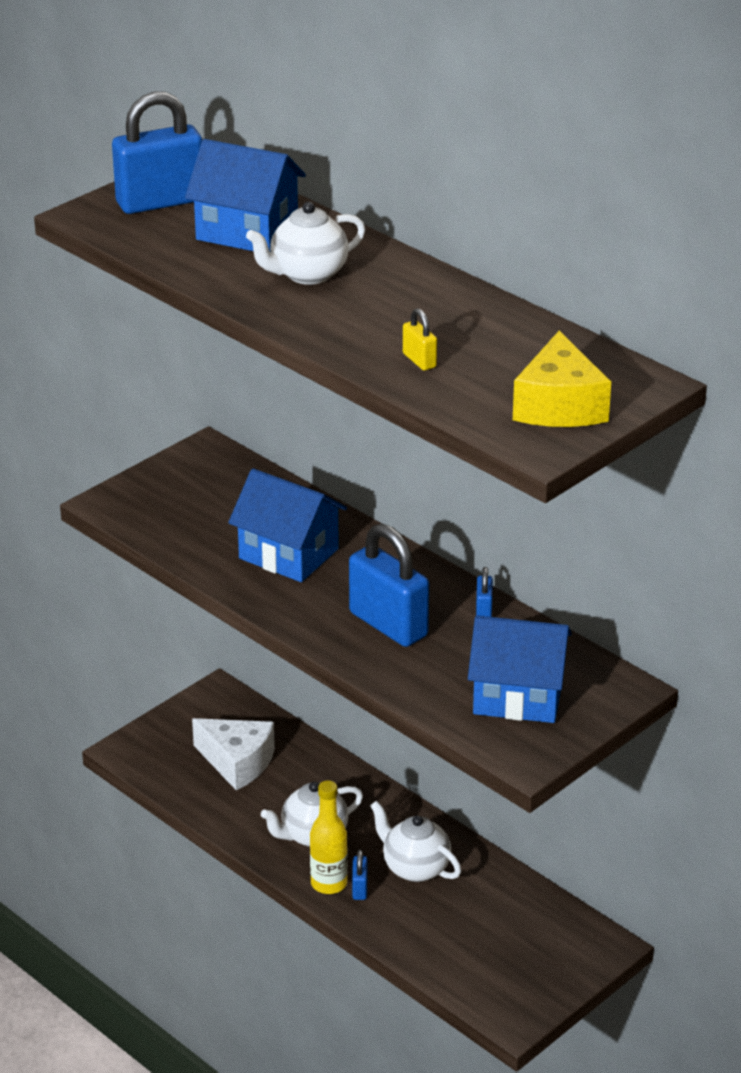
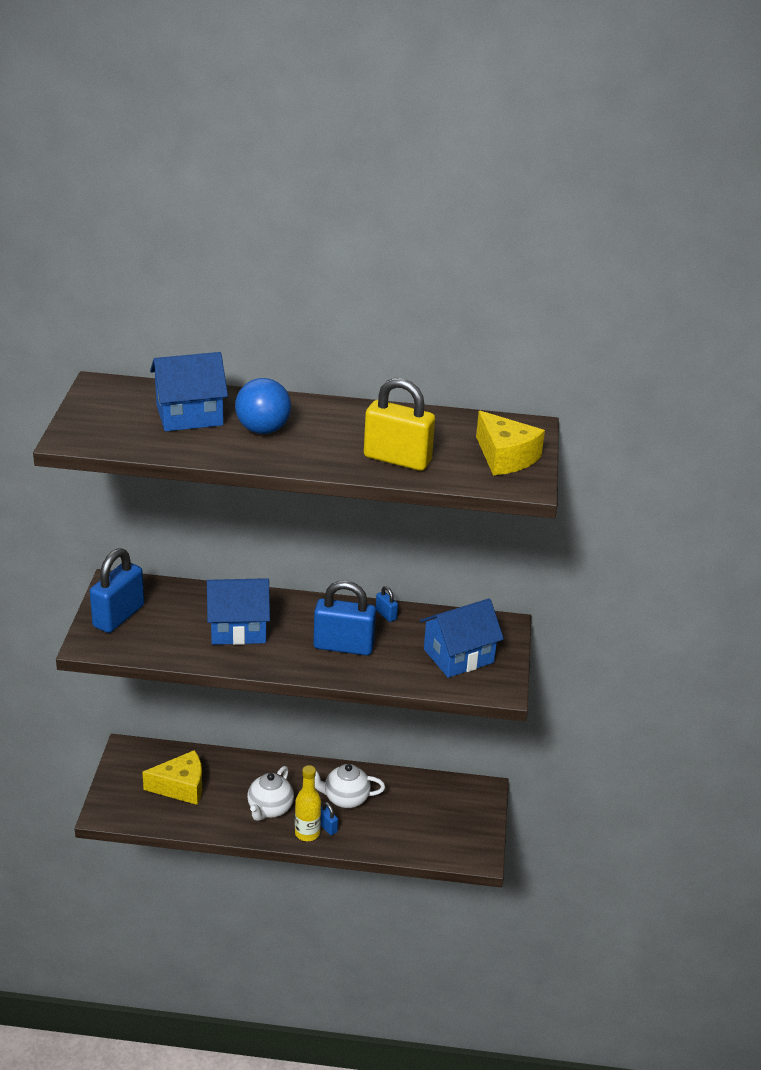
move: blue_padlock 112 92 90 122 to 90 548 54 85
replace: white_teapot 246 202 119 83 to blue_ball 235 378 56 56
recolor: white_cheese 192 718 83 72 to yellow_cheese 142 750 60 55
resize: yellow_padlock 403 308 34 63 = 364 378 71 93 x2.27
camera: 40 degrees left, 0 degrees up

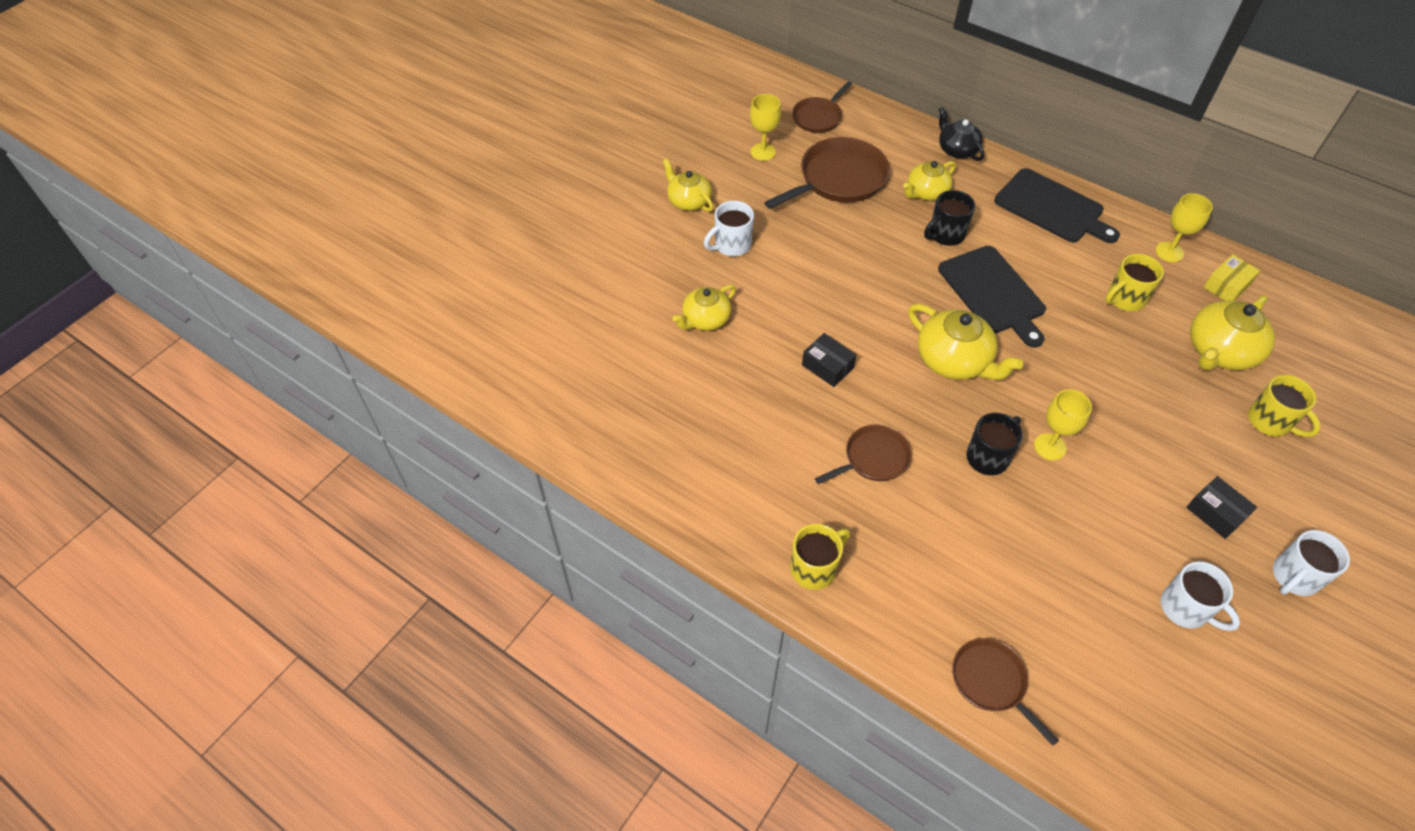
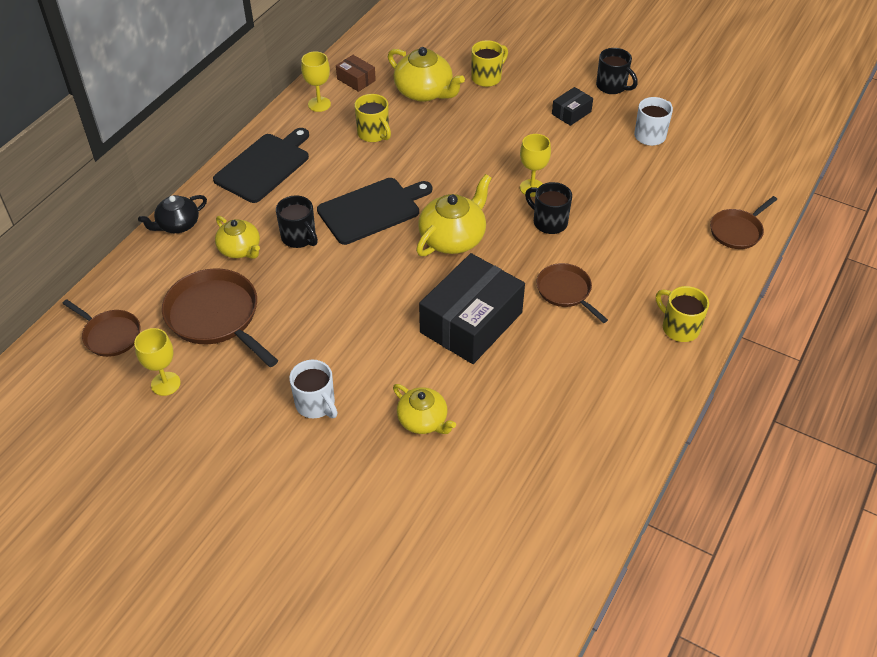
delete: yellow_teapot 663 158 50 54
recolor: yellow_box 1203 254 57 47 to brown_box 336 55 40 37; white_mug 1273 530 77 66 to black_mug 596 48 42 46
resize: black_box 802 333 54 54 = 419 253 106 111 x2.20
camera: 95 degrees left, 5 degrees down

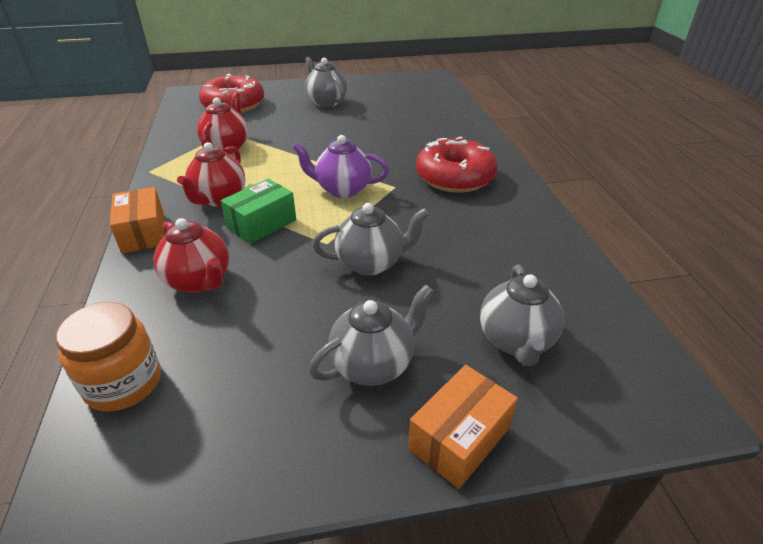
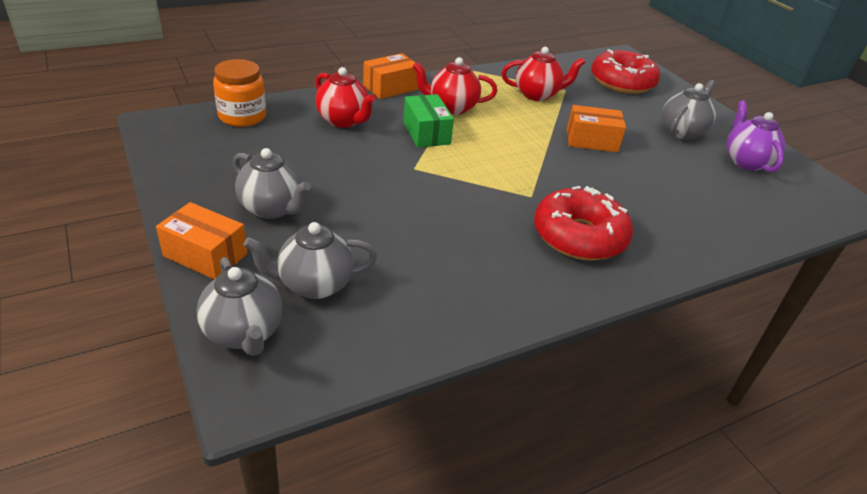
insert: orange_box 567 105 59 47
move: grey_teapot 313 203 116 73 to 196 257 87 99; purple_teapot 292 135 97 63 to 726 100 59 72
rotate: red_teapot 153 218 76 75 = 315 67 60 61 75 degrees counterclockwise; green_box 221 179 75 65 = 403 94 51 54 45 degrees clockwise
camera: 70 degrees right, 0 degrees up

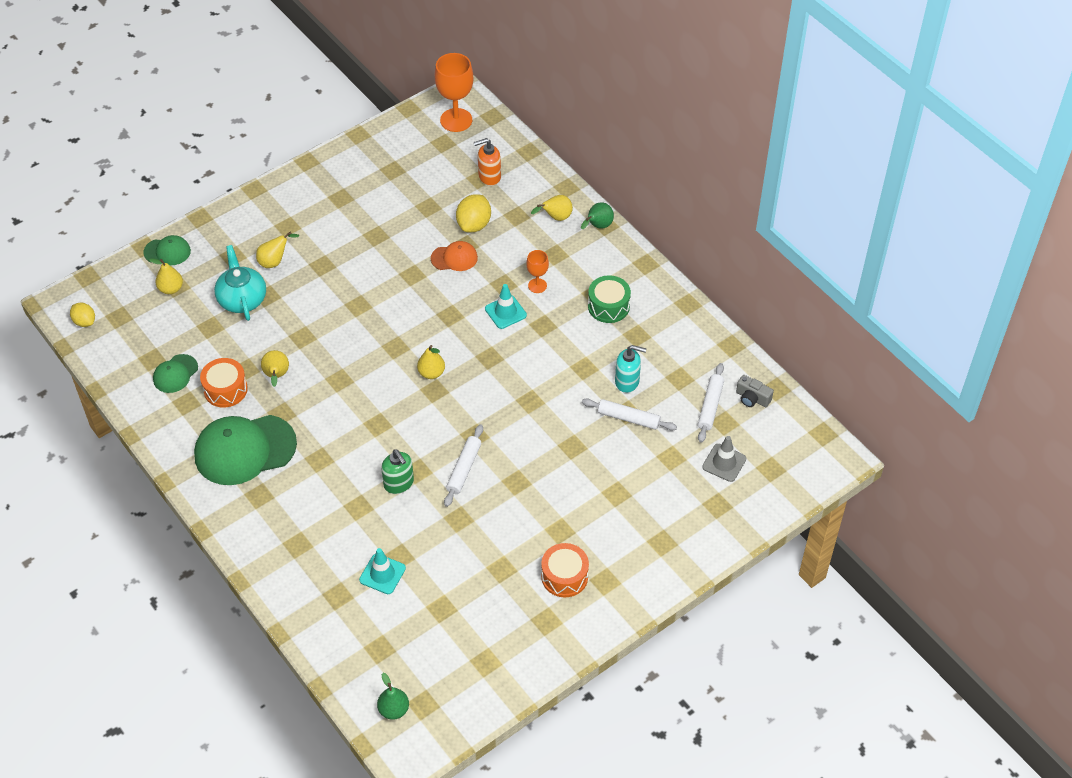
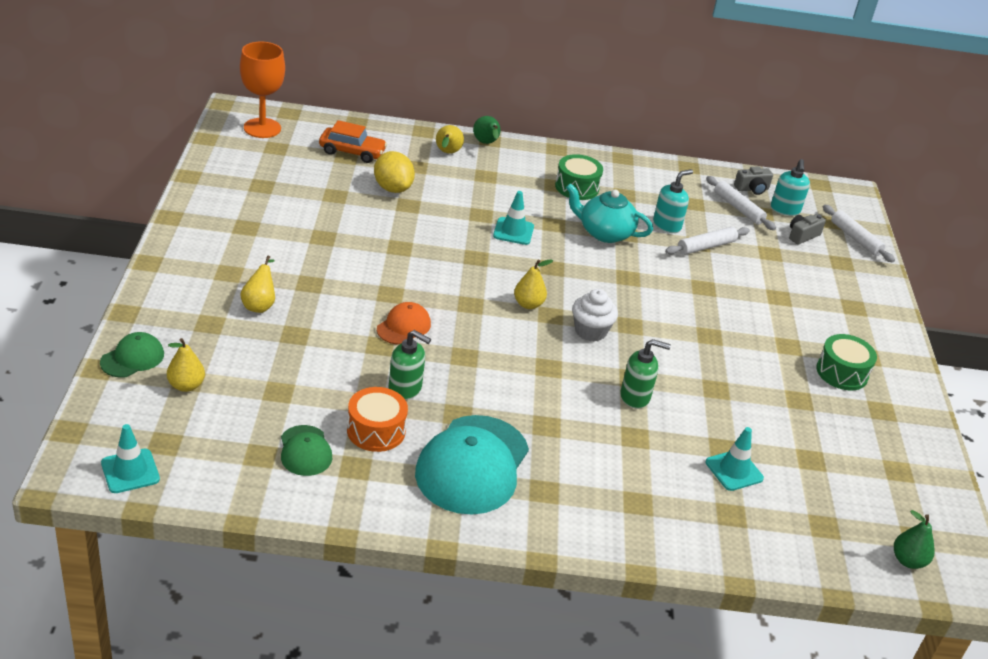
delete: orange_goblet 526 250 23 43
insert: white_cupcake 572 289 46 53; turquoise_soap_dispenser 771 159 39 57
move: orange_cap 431 241 47 30 to 377 302 54 43; turquoise_teapot 214 245 52 76 to 566 183 87 60; white_rolling_pin 444 425 39 82 to 823 205 72 58
replace: yellow_lemon 70 303 25 24 to turquoise_traffic_cone 101 424 59 69; orange_soap_dispenser 474 138 27 48 to orange_car 319 120 68 43; yellow_pear 261 350 28 37 to green_soap_dispenser 388 330 43 70; grey_traffic_cone 702 436 44 46 to grey_camera 789 214 37 30
recolor: green_cap 194 415 103 70 to turquoise_cap 415 415 114 99; orange_drum 541 543 48 54 to green_drum 816 334 61 56
camera: 55 degrees left, 15 degrees down

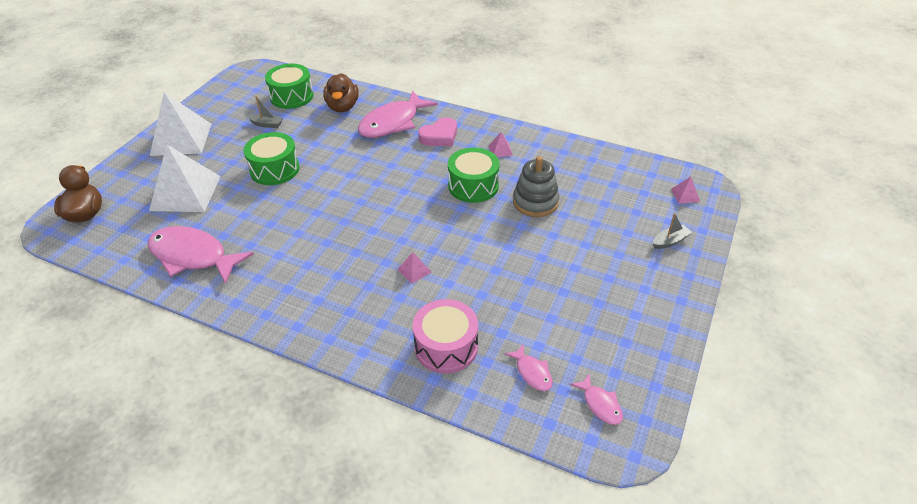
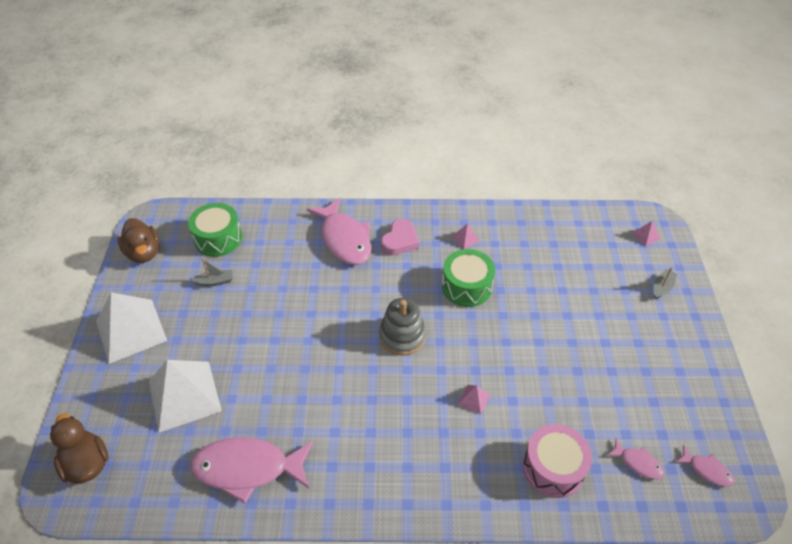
delete: green_drum 243 132 57 53
move: brown_duck 323 73 36 39 to 118 218 41 45; grey_stacking_toy 513 156 46 61 to 379 298 47 58
rotate: pink_fish 358 90 80 48 = 307 197 64 68 45 degrees counterclockwise
camera: 25 degrees left, 5 degrees up

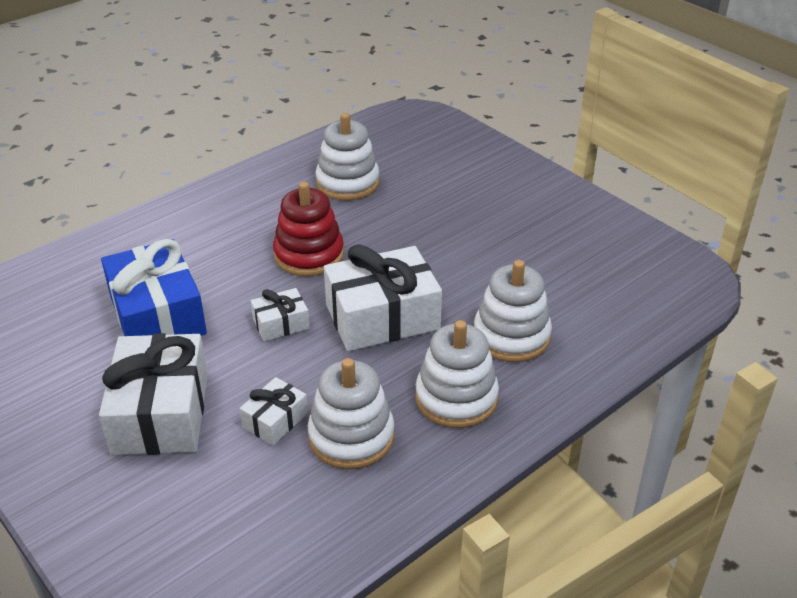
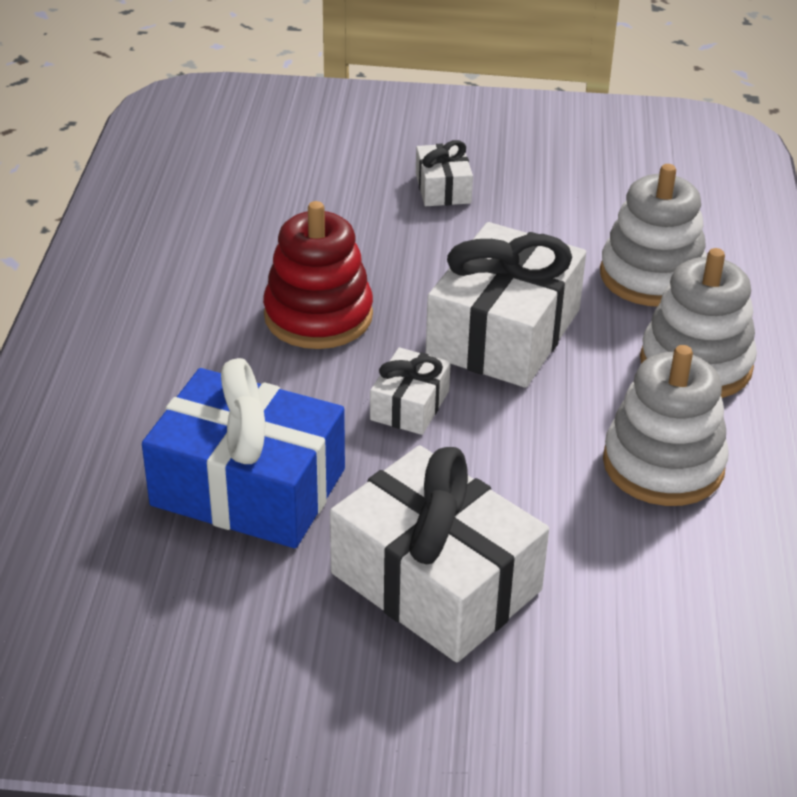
delete: white_stacking_toy 315 113 65 88
move: white_gift 240 377 68 68 to 416 140 57 66
camera: 45 degrees left, 0 degrees up

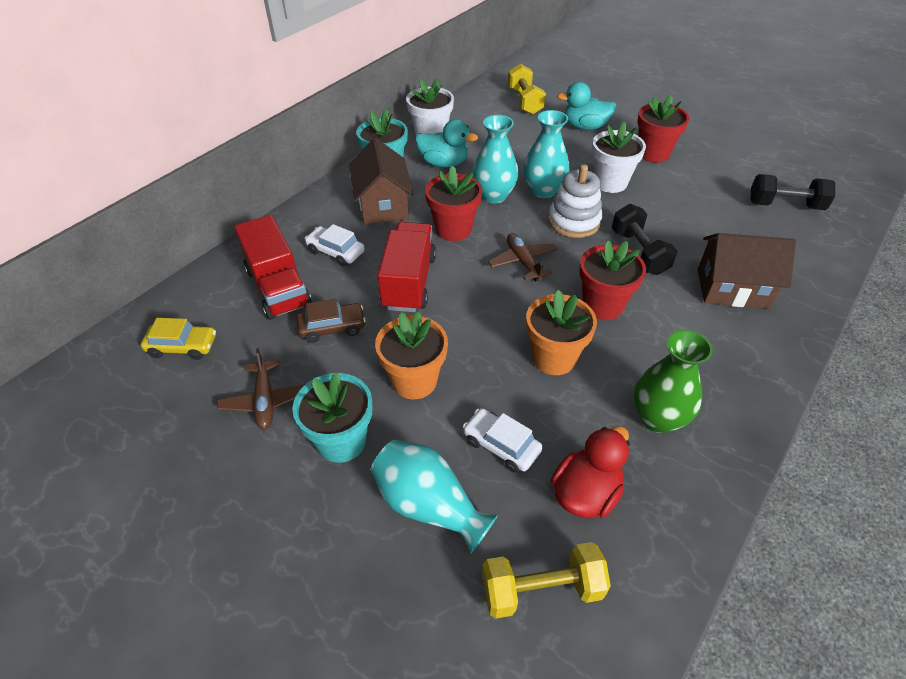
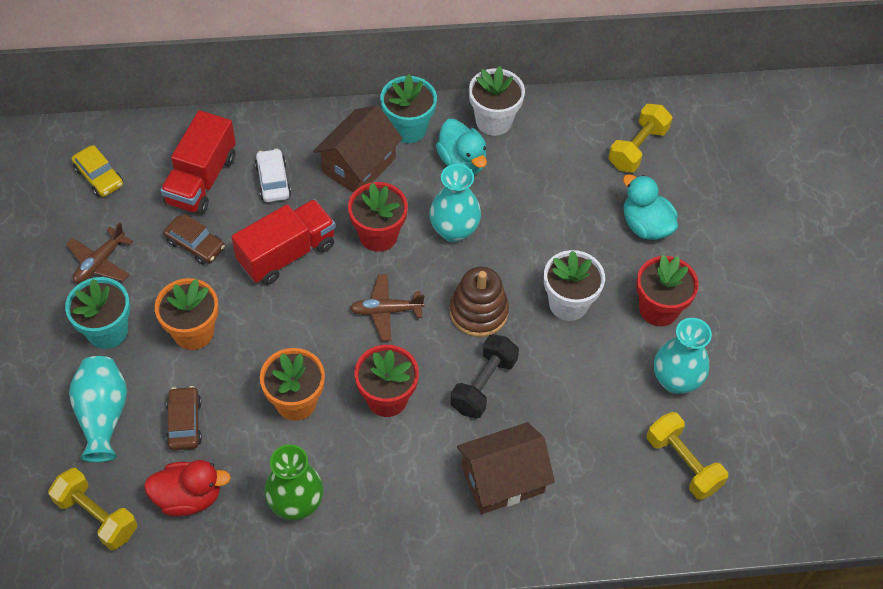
move: turquoise_vase 523 110 46 88 to 654 318 58 76
recolor: white_car 463 408 80 65 to brown_car 166 386 36 65; white_stacking_toy 548 164 55 74 to brown_stacking_toy 450 267 59 70; black_dumbbell 751 174 84 36 to yellow_dumbbell 647 412 81 88
rotate: brown_plane 488 233 70 49 = 350 274 75 67 120 degrees counterclockwise; brown_house 698 233 98 76 = 457 422 98 92 75 degrees counterclockwise
camera: 45 degrees right, 10 degrees up

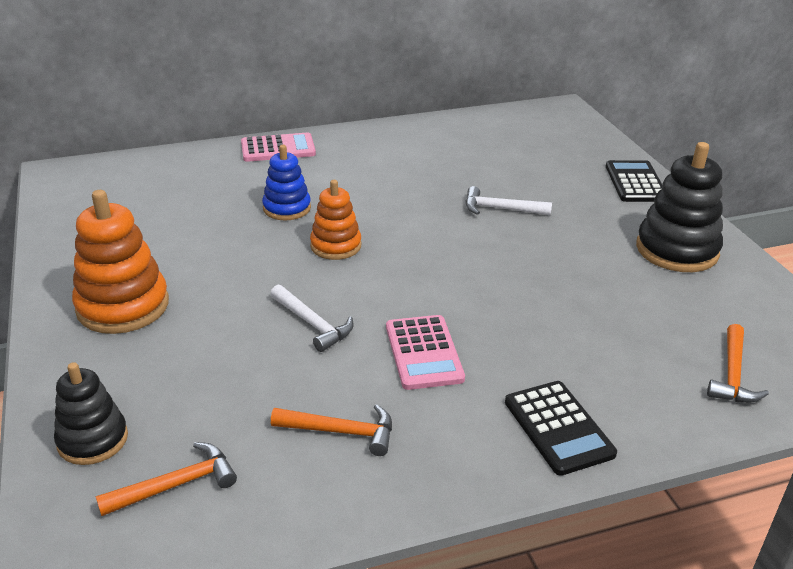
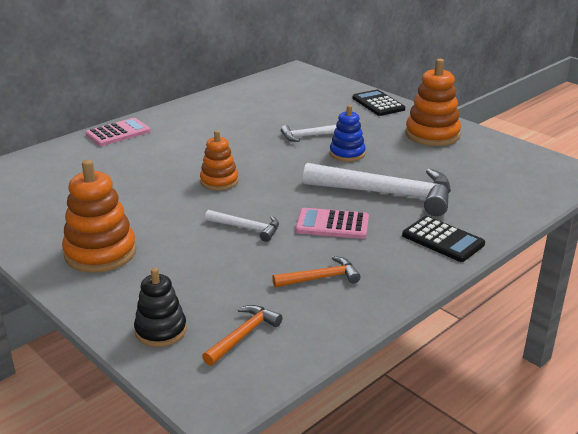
delete: orange_hammer 707 324 62 79
insert: white_hammer 303 163 148 53
move: blue_stacking_toy 262 145 49 75 to 330 105 36 57
recolor: black_stacking_toy 636 142 87 130 to orange_stacking_toy 405 59 56 87
rotate: pink_calculator 386 315 79 75 = 295 208 74 31 135 degrees clockwise
camera: 25 degrees left, 5 degrees down

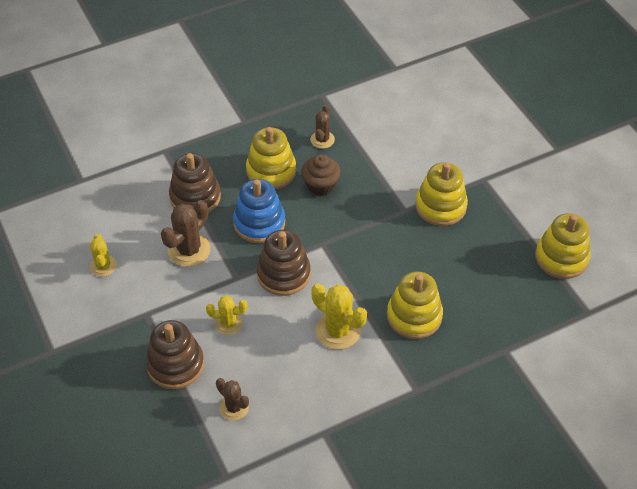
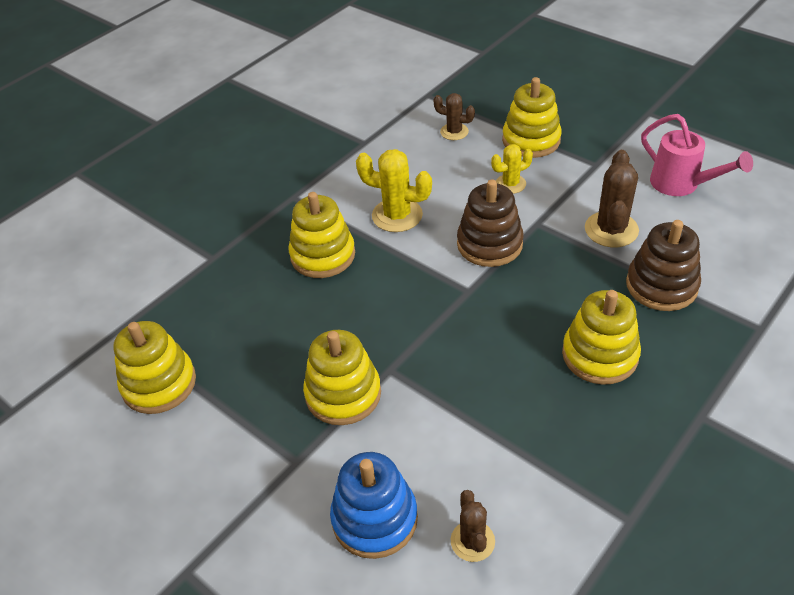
delete: brown_cupcake 301 154 40 42
move: blue_stacking_toy 233 179 52 64 to 330 452 88 107; brown_cactus 310 105 25 44 to 451 490 44 72
replace: yellow_cactus 90 233 27 44 to pink_watering_can 641 114 112 82
recolor: brown_stacking_toy 146 320 58 69 to yellow_stacking_toy 502 77 60 81
camera: 160 degrees right, 5 degrees down

